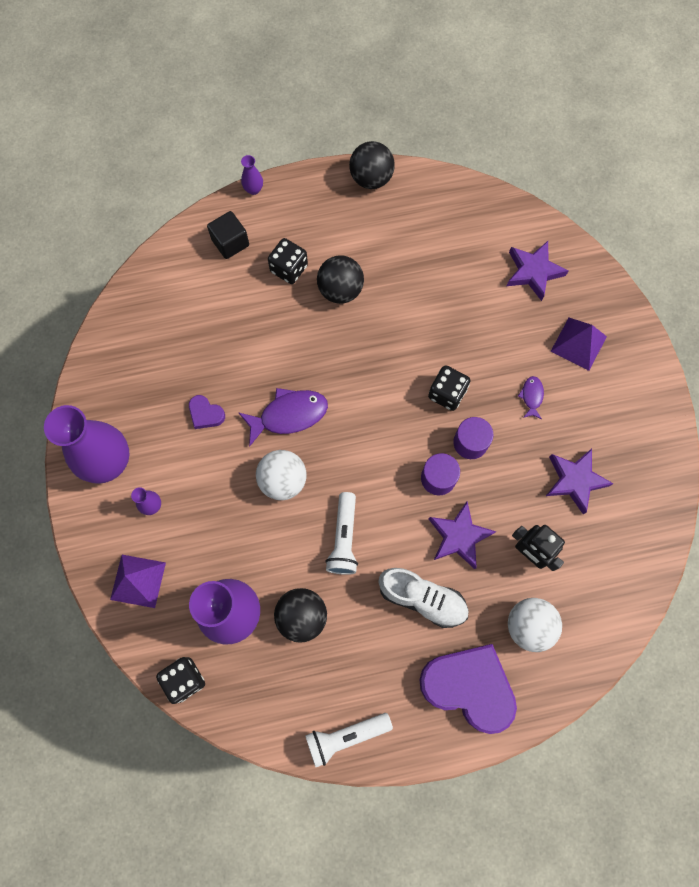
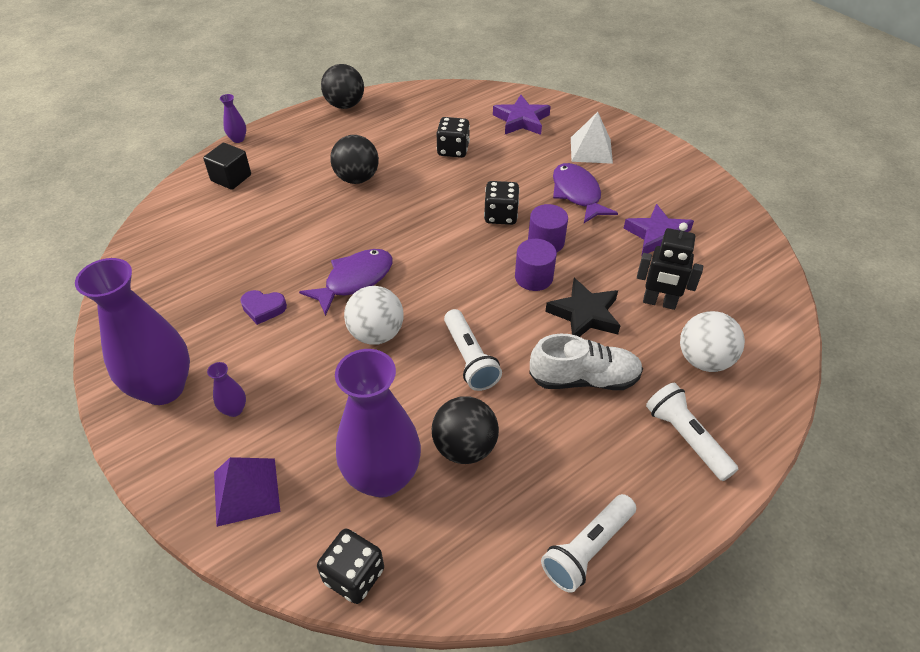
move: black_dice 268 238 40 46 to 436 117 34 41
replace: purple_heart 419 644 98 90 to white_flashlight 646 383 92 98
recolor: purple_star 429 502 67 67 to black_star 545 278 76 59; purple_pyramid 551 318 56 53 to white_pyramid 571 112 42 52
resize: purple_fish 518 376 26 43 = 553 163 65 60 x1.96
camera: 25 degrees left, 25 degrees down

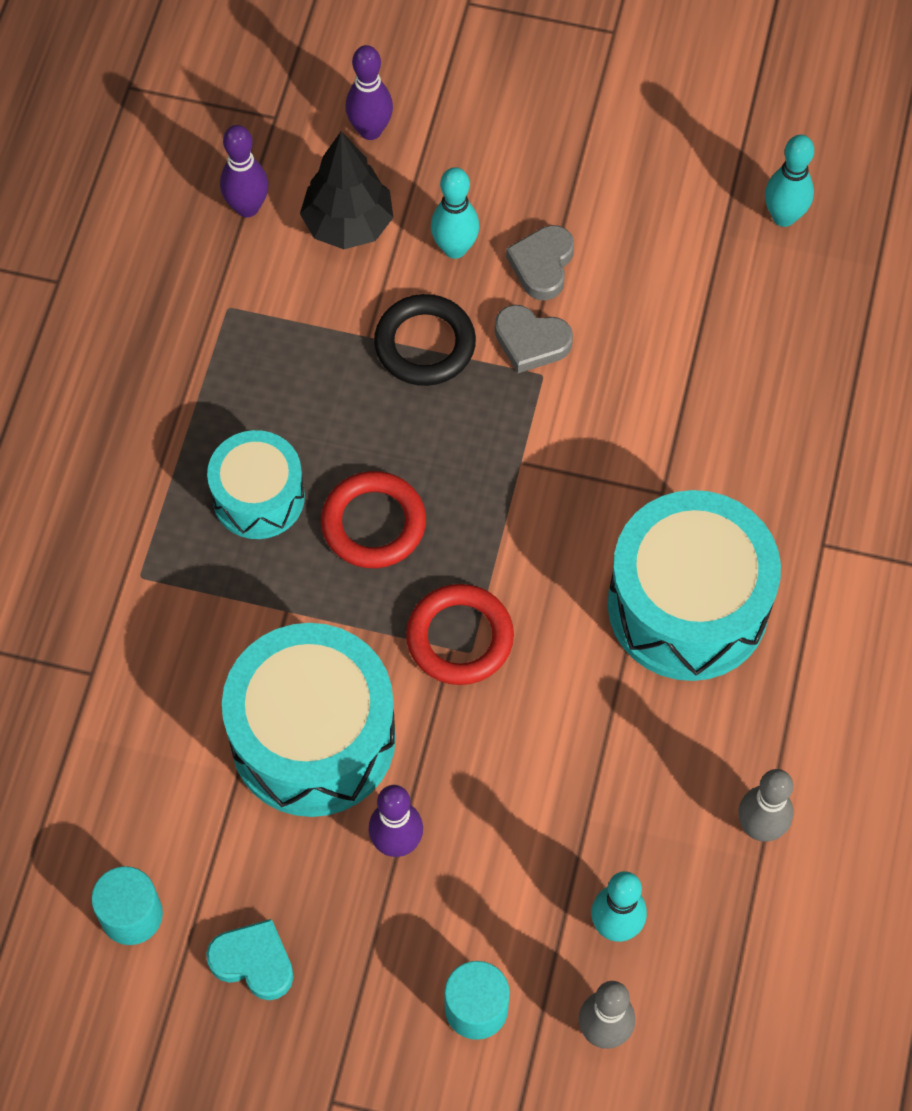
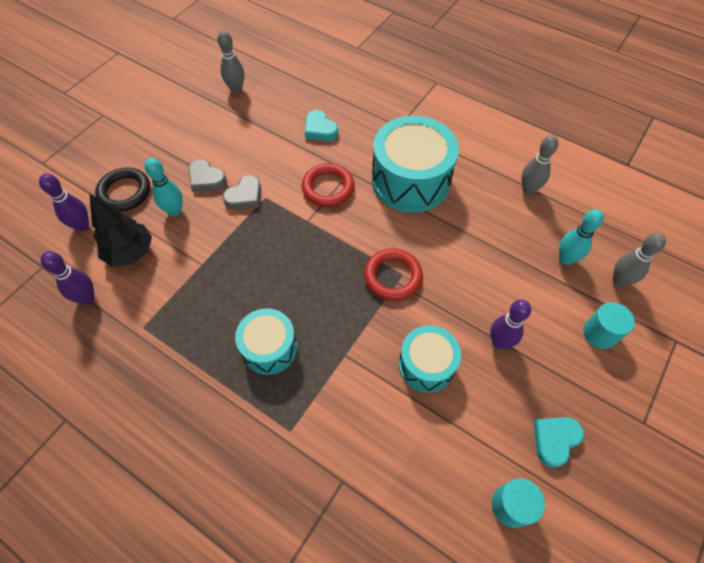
insert: turquoise_heart 305 110 33 31
move: black_ring 374 294 102 92 to 95 167 55 45; red_ring 321 471 105 97 to 302 163 52 44
recolor: turquoise_bowling_pin 765 135 49 92 to grey_bowling_pin 217 31 27 62
resize: turquoise_drum 222 623 174 194 = 399 325 62 68 x0.58
camera: 70 degrees left, 5 degrees down

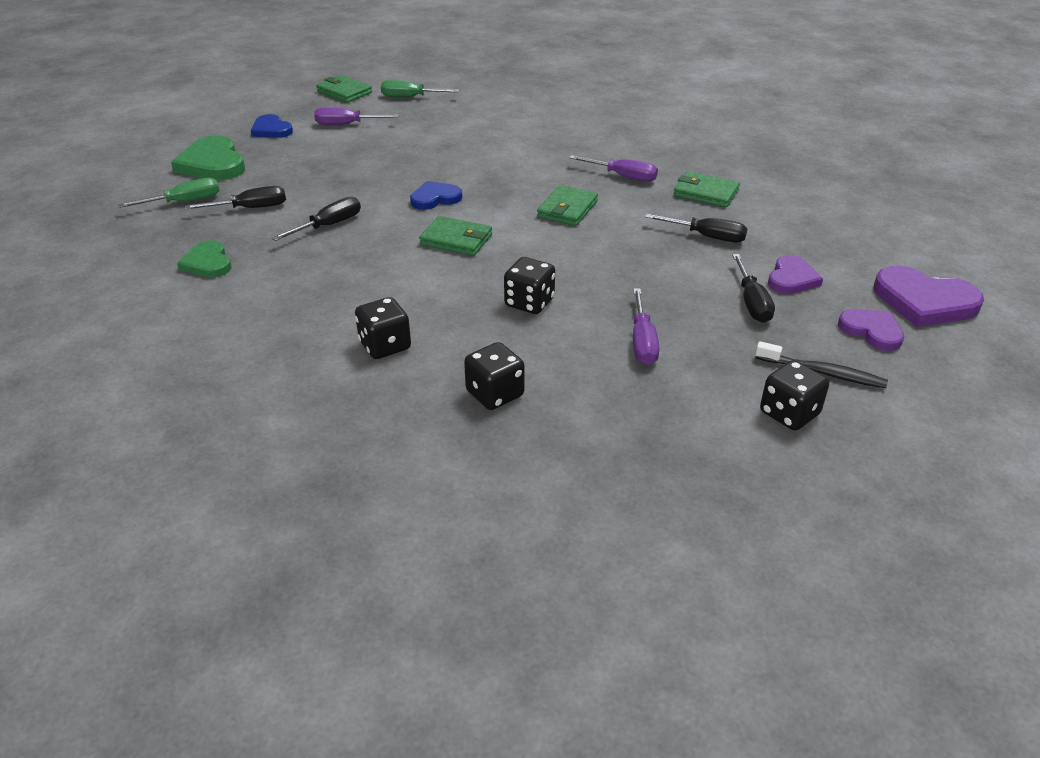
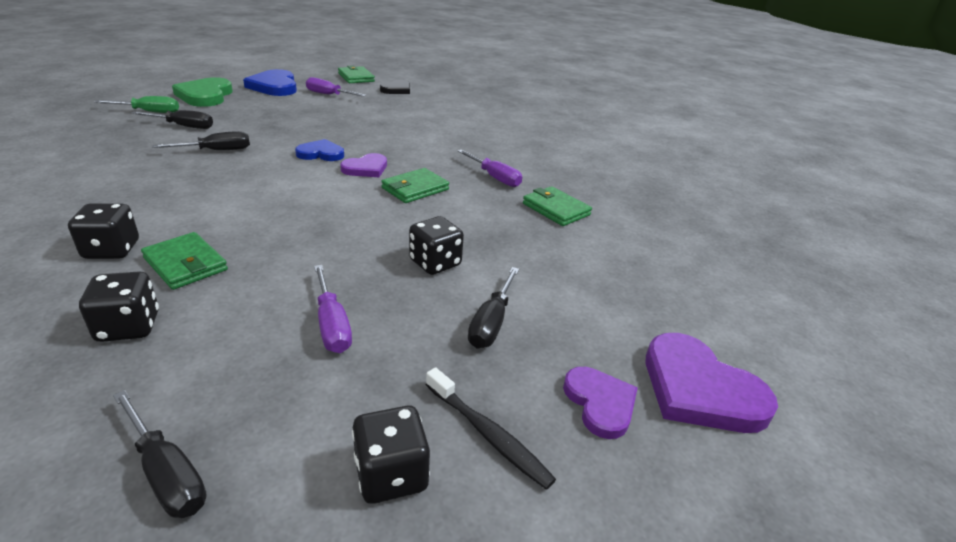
delete: green_heart 177 240 54 38
move: black_screwdriver 645 214 103 28 to 113 390 93 128; green_wallet 419 216 73 40 to 141 232 87 58; purple_heart 768 255 55 39 to 341 153 46 24; black_dice 504 257 51 57 to 409 216 55 59
replace: green_screwdriver 381 80 78 17 to black_heart 380 80 30 14
rotate: purple_screwdriver 633 288 27 77 = 314 265 38 88 45 degrees counterclockwise
resize: blue_heart 251 114 42 24 = 243 69 54 27 x1.61
camera: 20 degrees right, 5 degrees down

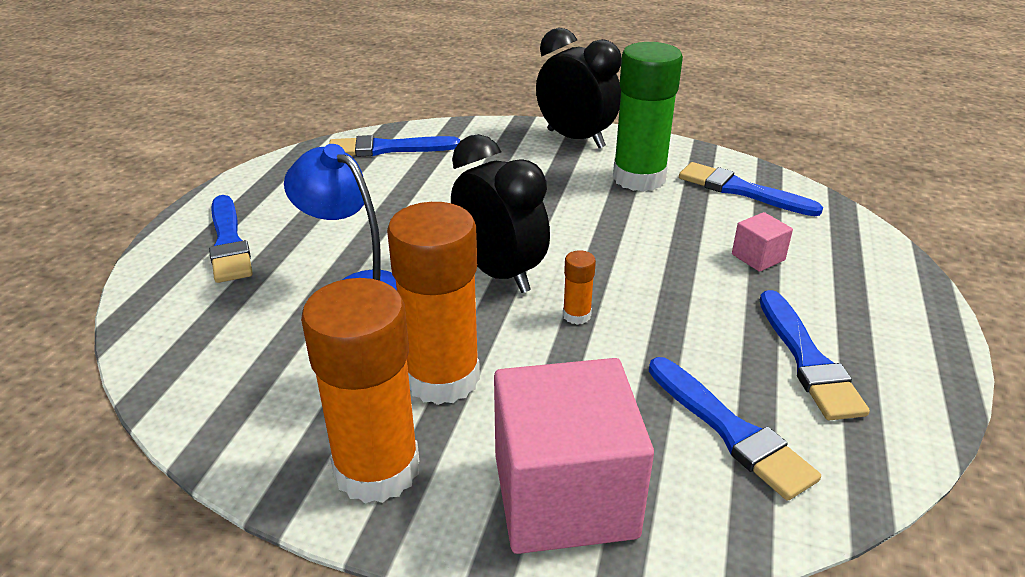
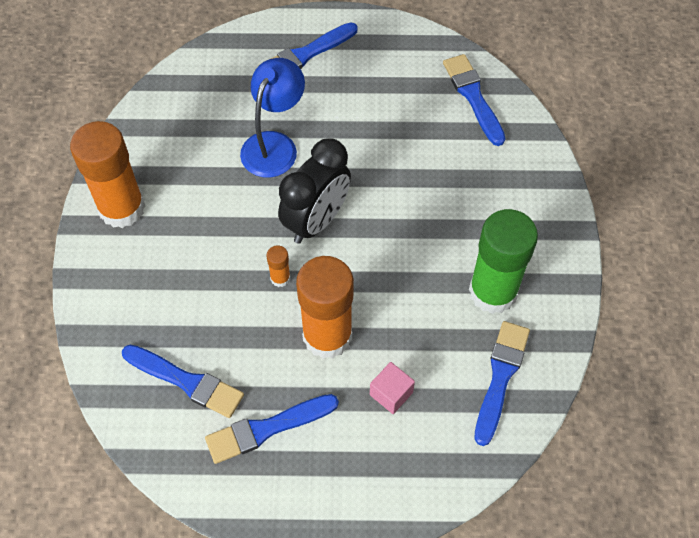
delete: pink_cube 494 358 160 196; black_clock 536 28 86 121
move: orange_glue_stick 387 202 93 203 to 296 256 58 103
rotate: blue_brush 649 357 172 144 = 122 345 122 73 105 degrees counterclockwise
camera: 75 degrees right, 25 degrees up

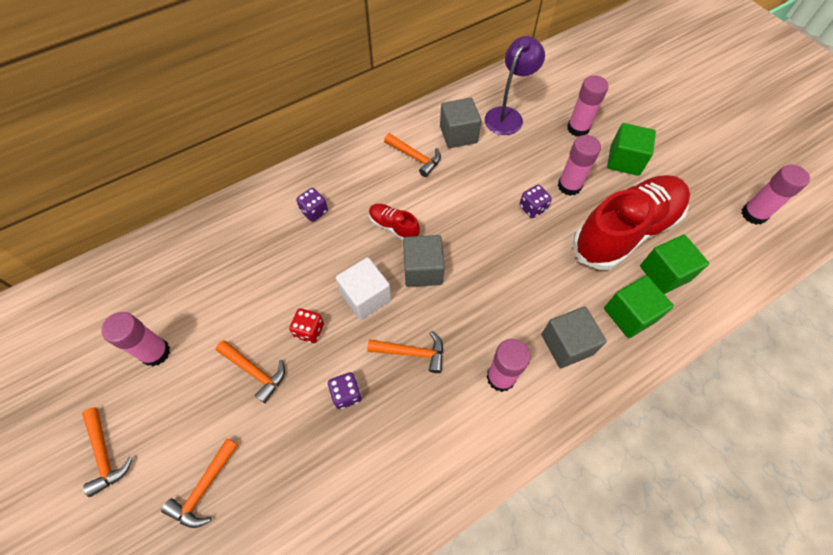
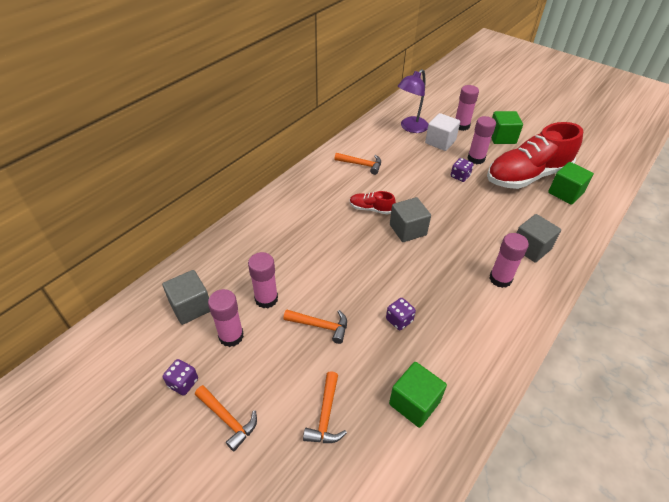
delete: red_dice 289 308 35 35; orange_hammer 367 331 76 42
move: grey_cube 440 98 41 50 to 162 270 48 55; purple_dice 296 188 32 34 to 163 359 35 37; pink_glue_stick 741 164 69 61 to 248 252 30 56; green_cube 604 276 70 62 to 389 362 58 66; white_cube 336 257 55 63 to 425 113 35 38
rotate: purple_lamp 485 36 60 99 = 398 69 30 64 150 degrees counterclockwise; red_shoe 572 175 118 95 = 487 122 96 67 150 degrees counterclockwise
camera: 20 degrees left, 15 degrees down

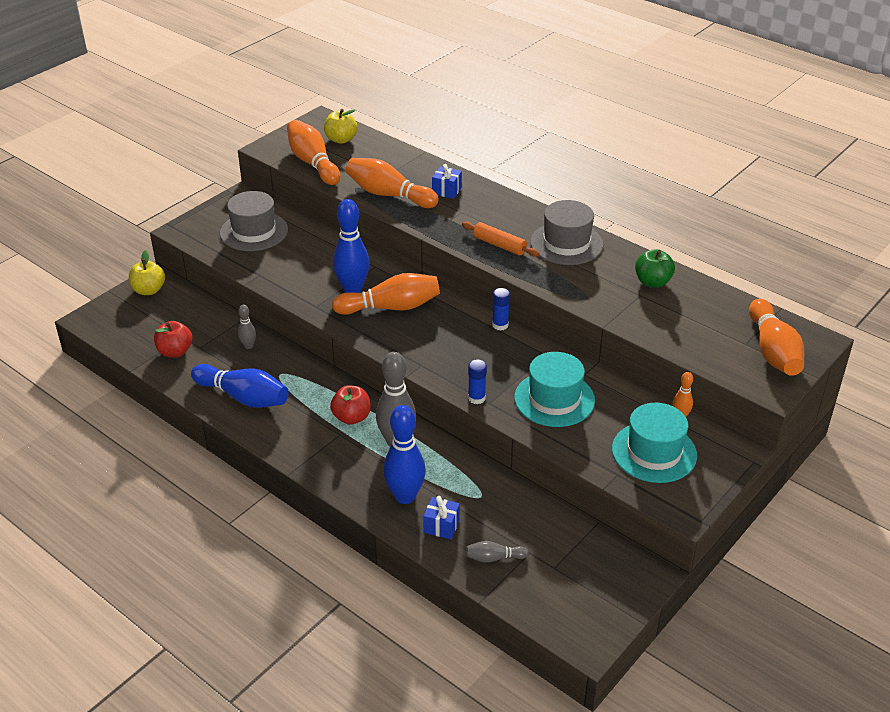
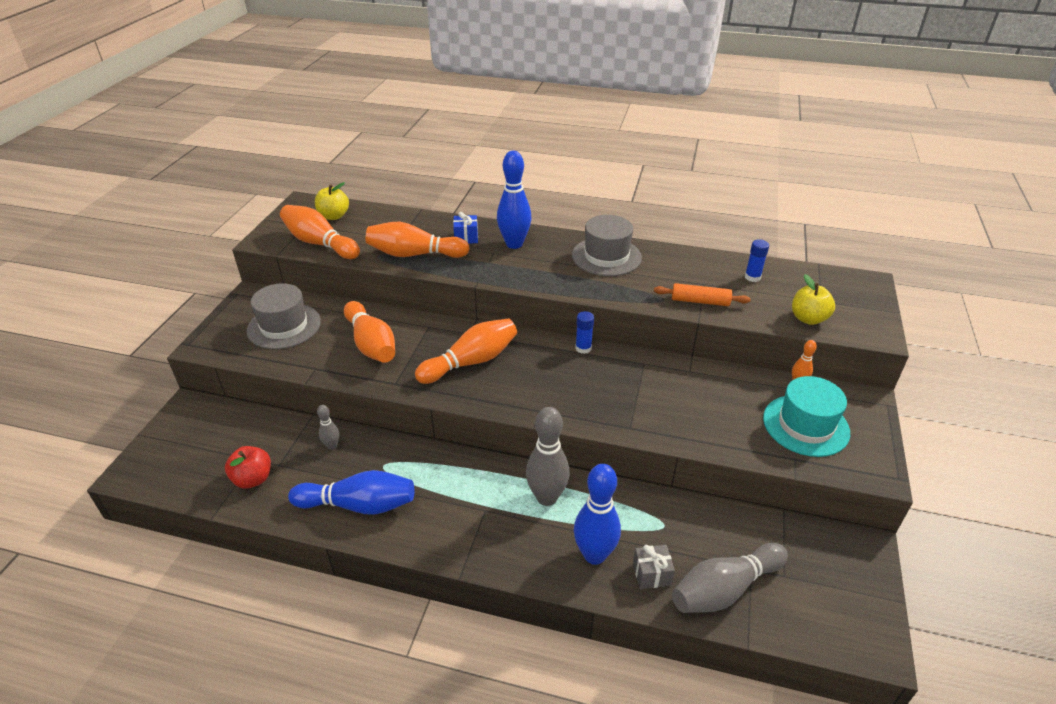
delete: red_apple 330 385 41 40; turquoise_hat 514 352 81 75; green_apple 635 249 40 39
move: orange_bowling_pin 749 299 55 77 to 344 301 51 62; blue_bowling_pin 333 199 37 94 to 497 151 35 98; orange_rolling_pin 462 221 78 36 to 654 283 97 23; blue_glue_stick 468 359 19 45 to 745 239 24 43; yellow_apple 129 250 36 45 to 792 274 43 51
recolor: blue_gift 423 496 37 43 to grey_gift 633 545 42 44
resize: grey_bowling_pin 466 541 63 22 = 672 543 116 70 x2.04
camera: 25 degrees left, 0 degrees up

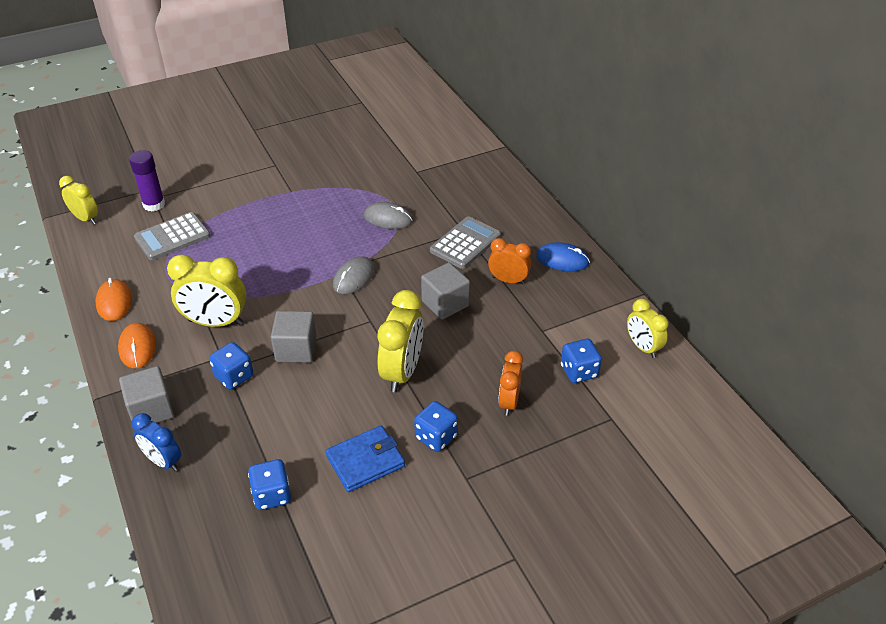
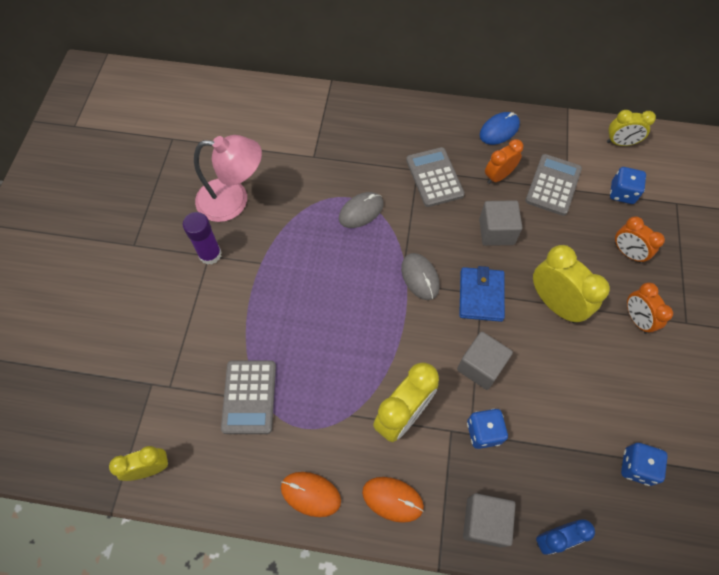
insert: pink_lamp 194 135 68 87; grey_calculator 525 154 57 62
move: purple_glue_stick 129 150 36 62 to 183 212 39 53; blue_wallet 326 426 79 66 to 459 266 46 56
replace: blue_dice 414 401 44 51 to orange_clock 627 283 46 51
camera: 55 degrees left, 20 degrees up

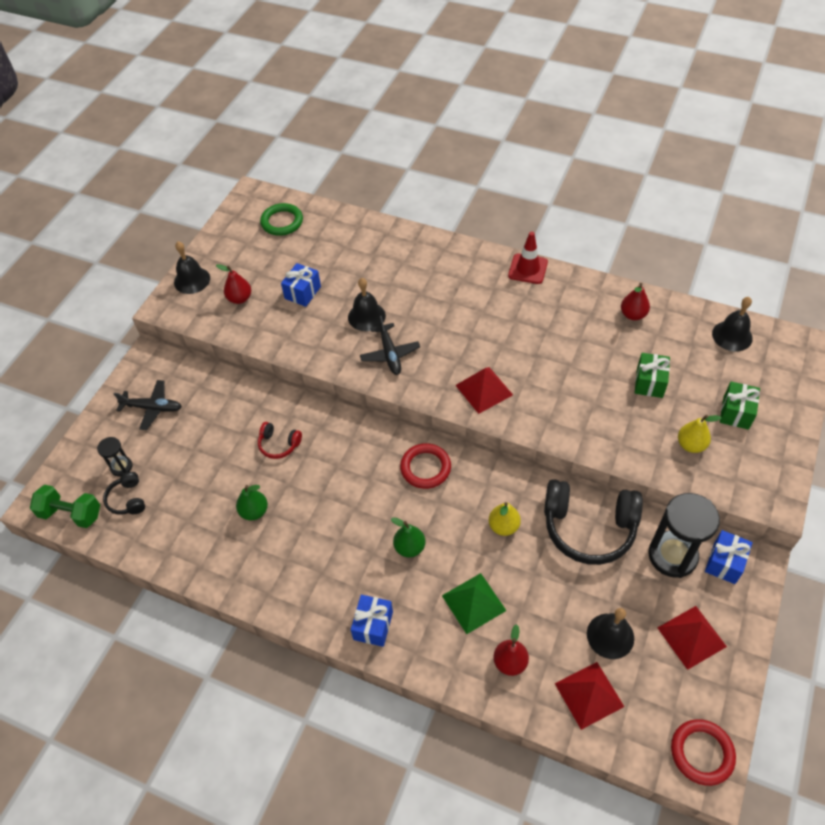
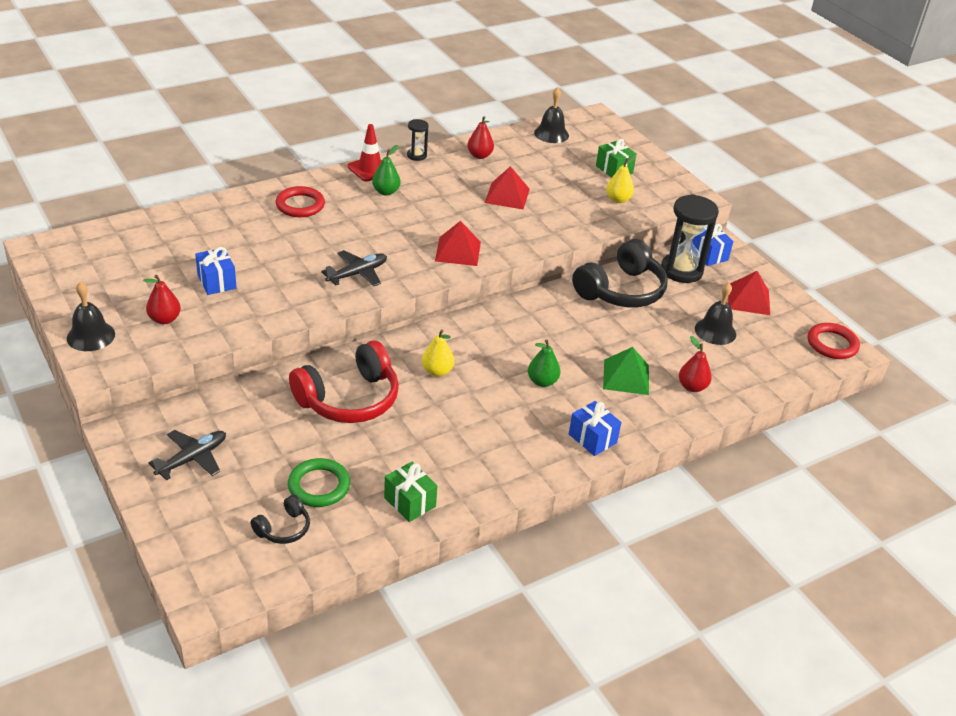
delete: green_dumbbell 30 485 70 43; black_bell 348 278 38 53
move: red_ring 400 443 51 46 to 276 186 49 31; green_ring 260 203 43 33 to 288 458 62 49; green_pear 236 485 32 36 to 372 145 28 51; green_gift 635 353 35 45 to 384 462 53 60; black_hourglass 97 437 36 40 to 407 119 21 42; yellow_pear 489 502 32 34 to 422 330 32 47; red_pyramid 555 662 69 68 to 485 166 45 43
rotate: black_headphones 103 472 42 43 = 251 495 59 49 60 degrees counterclockwise; black_plane 360 316 60 59 = 321 250 66 36 60 degrees counterclockwise
resize: red_headphones 258 422 44 37 = 289 341 110 82 x2.11
camera: 60 degrees left, 15 degrees down

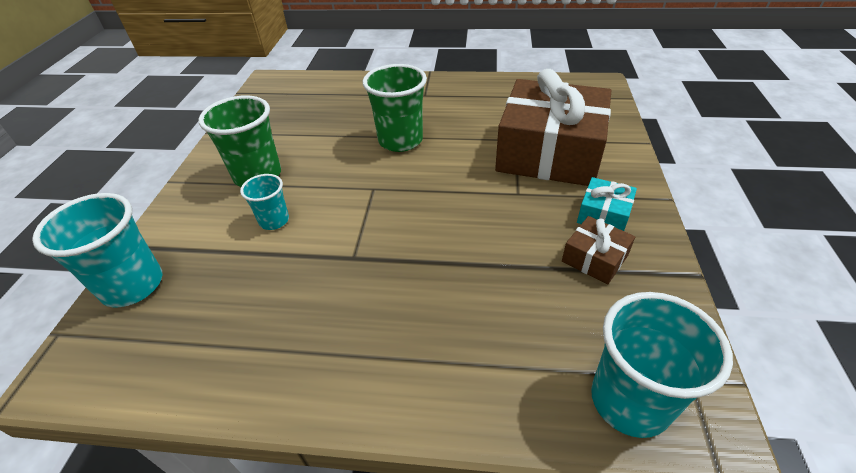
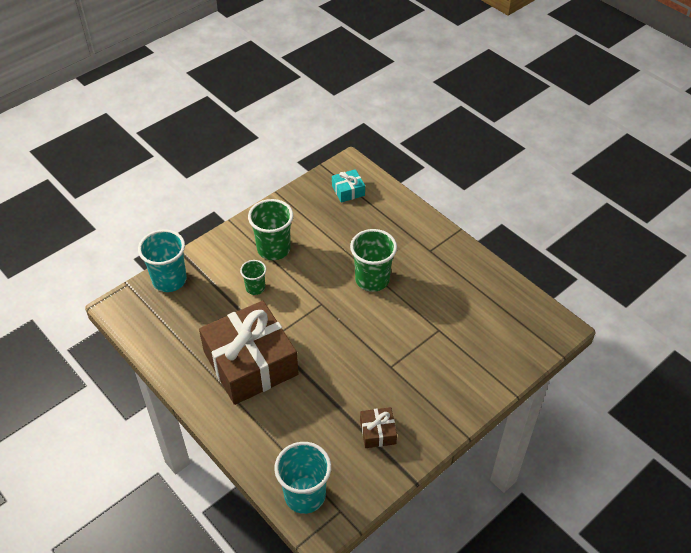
move: brown_gift 495 69 116 117 to 199 300 100 105; turquoise_gift 577 177 60 54 to 332 169 33 33
recolor: turquoise_cup 240 174 49 56 to green_cup 240 260 26 35
camera: 40 degrees right, 5 degrees up

